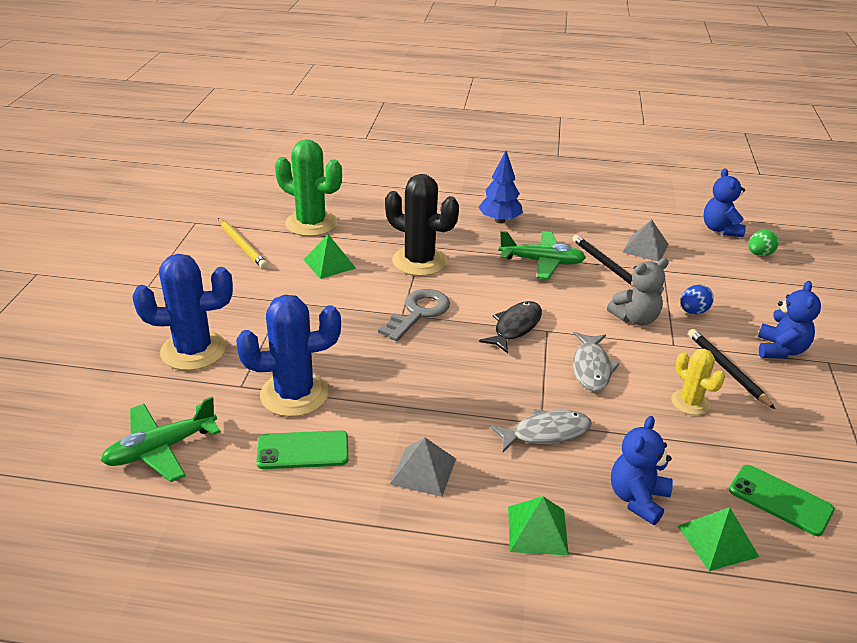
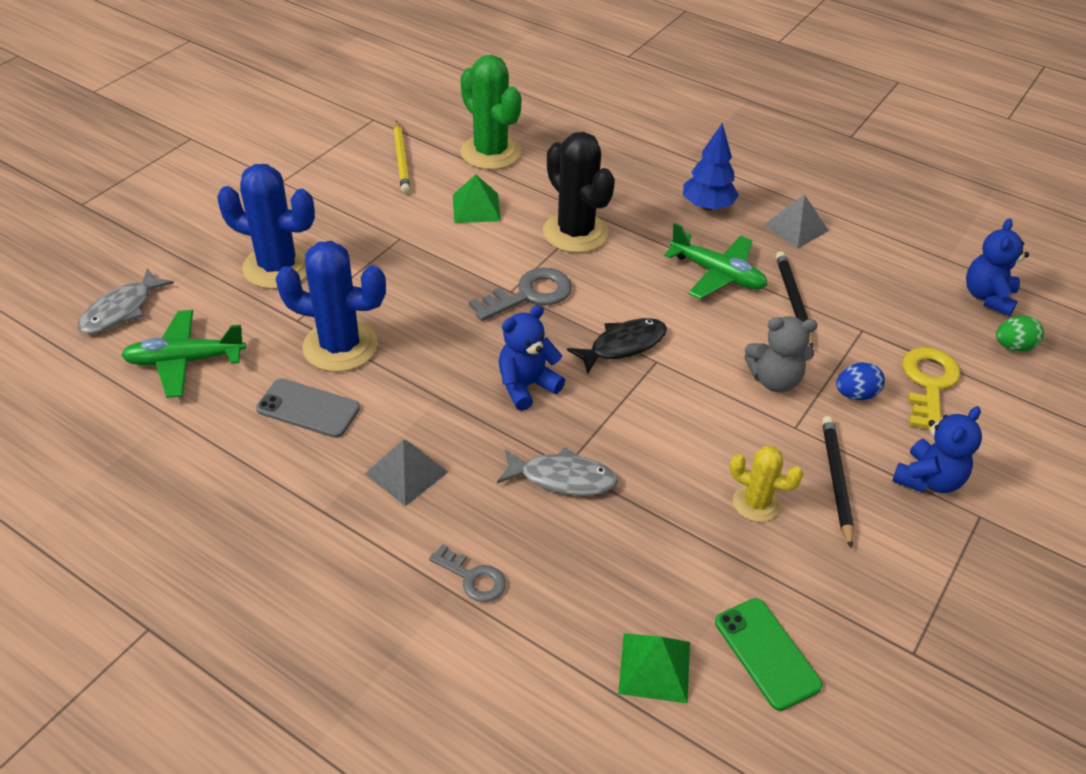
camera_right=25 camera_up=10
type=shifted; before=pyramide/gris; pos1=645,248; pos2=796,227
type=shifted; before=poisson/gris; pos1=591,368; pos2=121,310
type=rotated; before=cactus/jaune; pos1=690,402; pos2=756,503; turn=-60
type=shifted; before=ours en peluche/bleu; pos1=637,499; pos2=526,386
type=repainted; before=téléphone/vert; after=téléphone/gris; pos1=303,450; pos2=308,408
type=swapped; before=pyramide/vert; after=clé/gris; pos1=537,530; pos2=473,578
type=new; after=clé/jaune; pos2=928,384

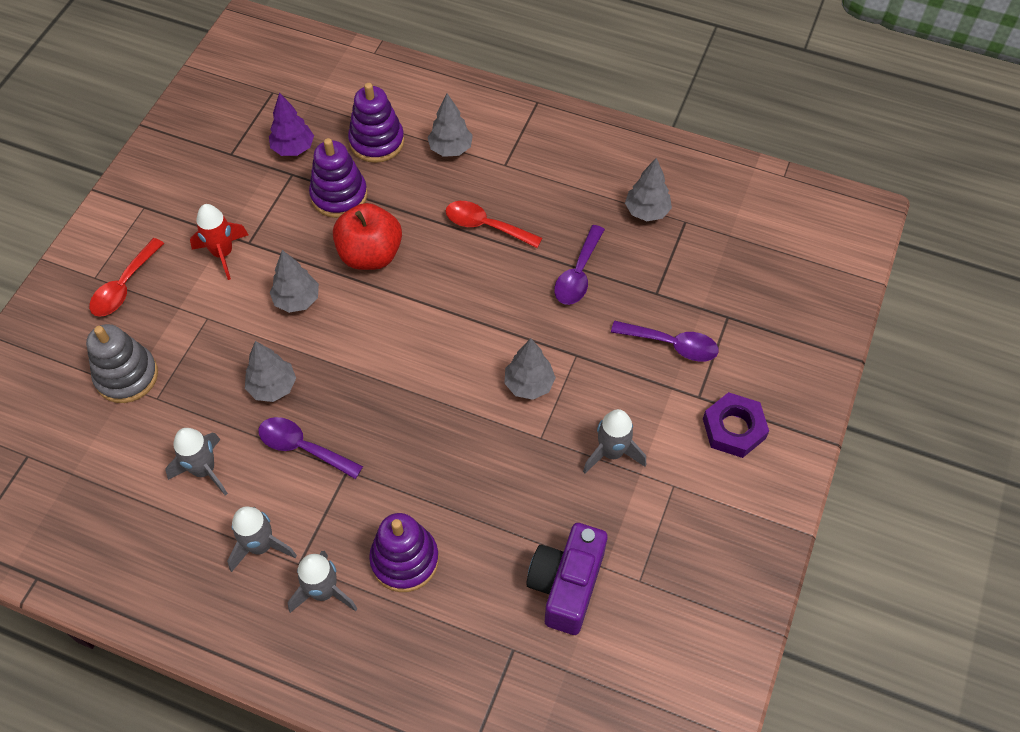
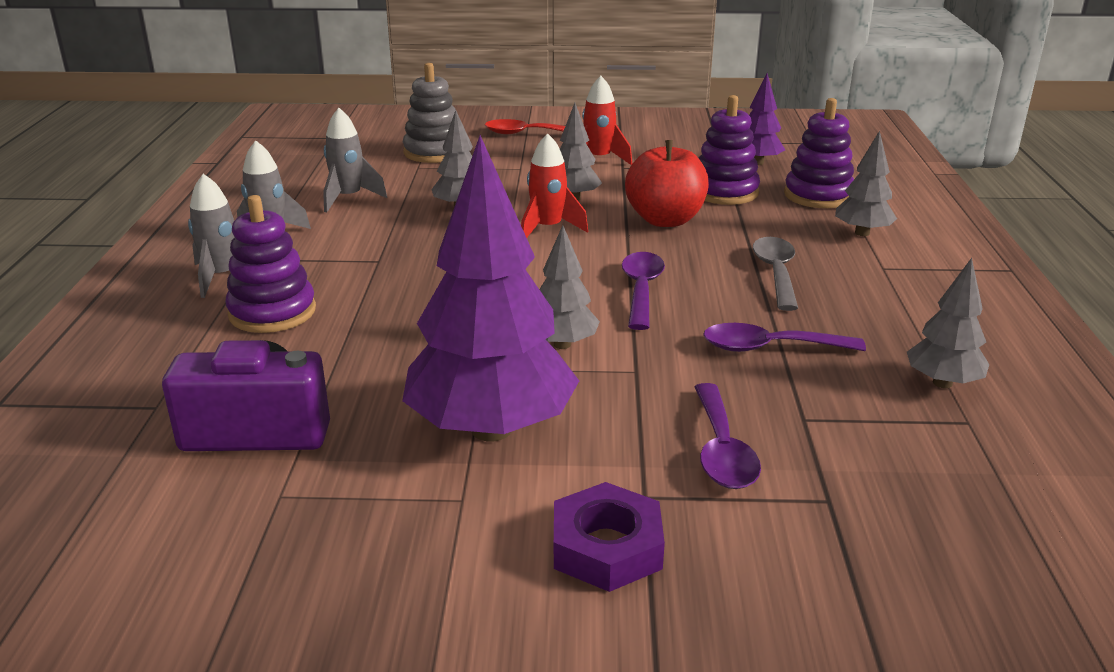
camera_right=70 camera_up=-30
type=repainted; before=cuillère/rouge; after=cuillère/gris; pos1=486,226; pos2=776,273
type=swapped; before=fusée/gris; after=arbre/violet; pos1=611,452; pos2=491,429
type=shifted; before=cuillère/violet; pos1=303,448; pos2=641,290
type=new; after=fusée/rouge; pos2=548,229

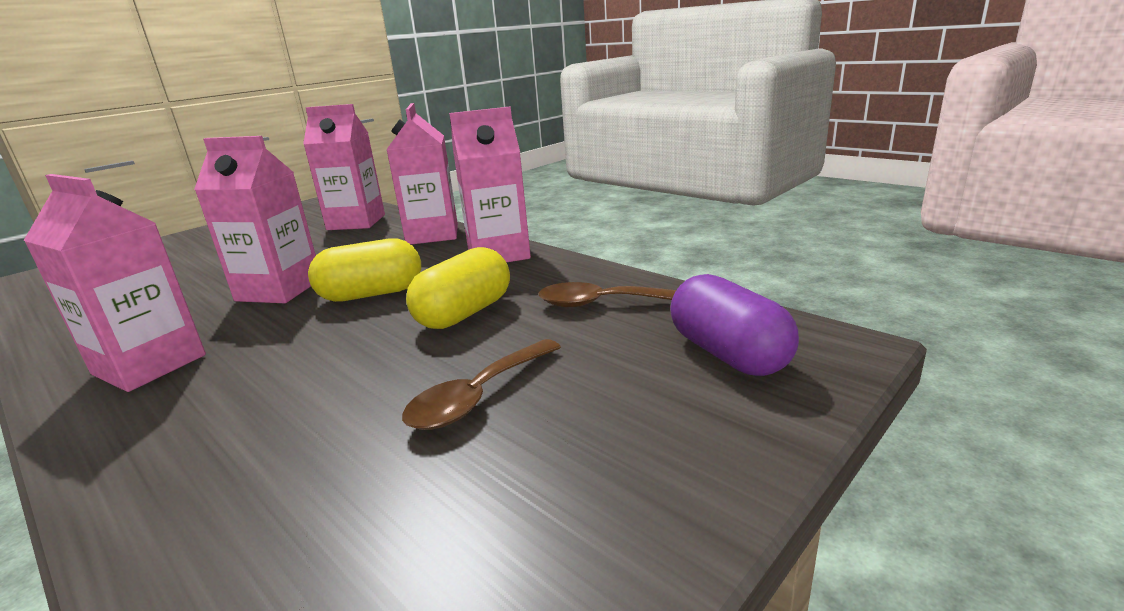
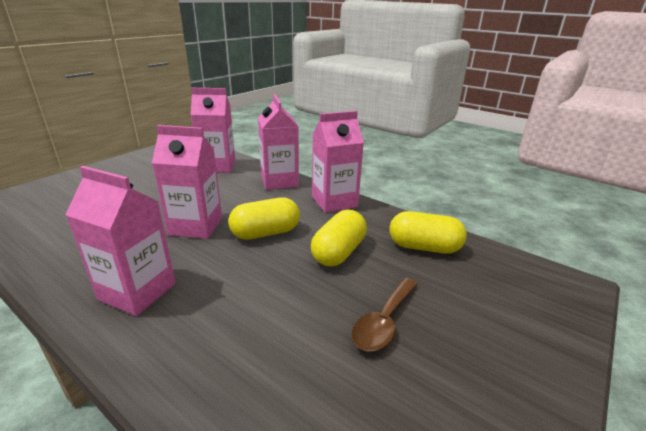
camera_right=-10 camera_up=5
type=gone; before=gélule/violet; pos1=728,354
type=swapped; before=cuillère/marron; after=gélule/jaune; pos1=603,303; pos2=424,247

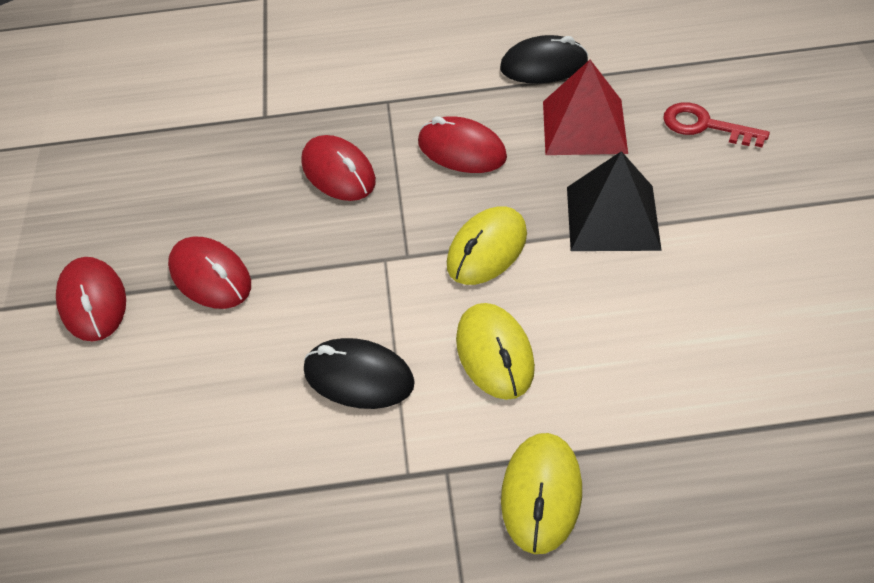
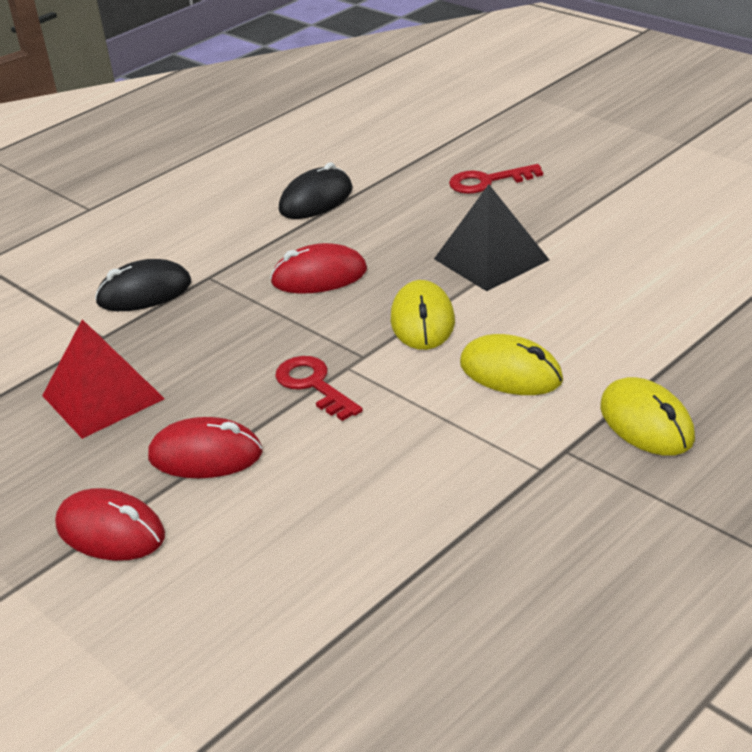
camera_right=-40 camera_up=-15
type=shifted; before=pyramide/rouge; pos1=584,126; pos2=102,397
type=gone; before=souris/rouge; pos1=338,172
type=shifted; before=souris/noir; pos1=358,377; pos2=144,292
type=new; after=clé/rouge; pos2=314,385

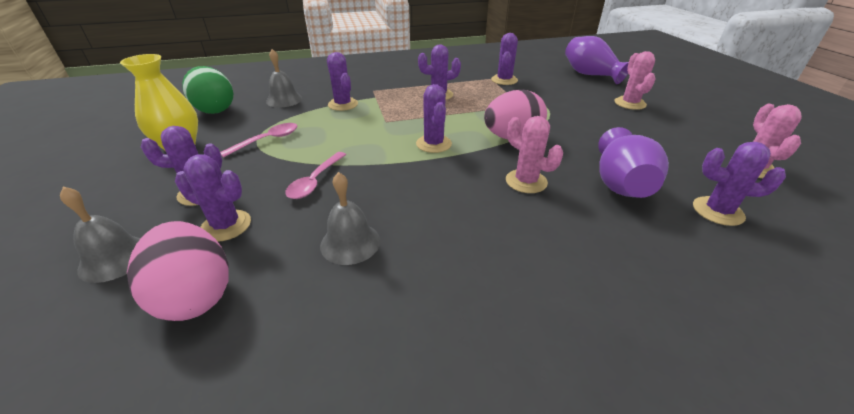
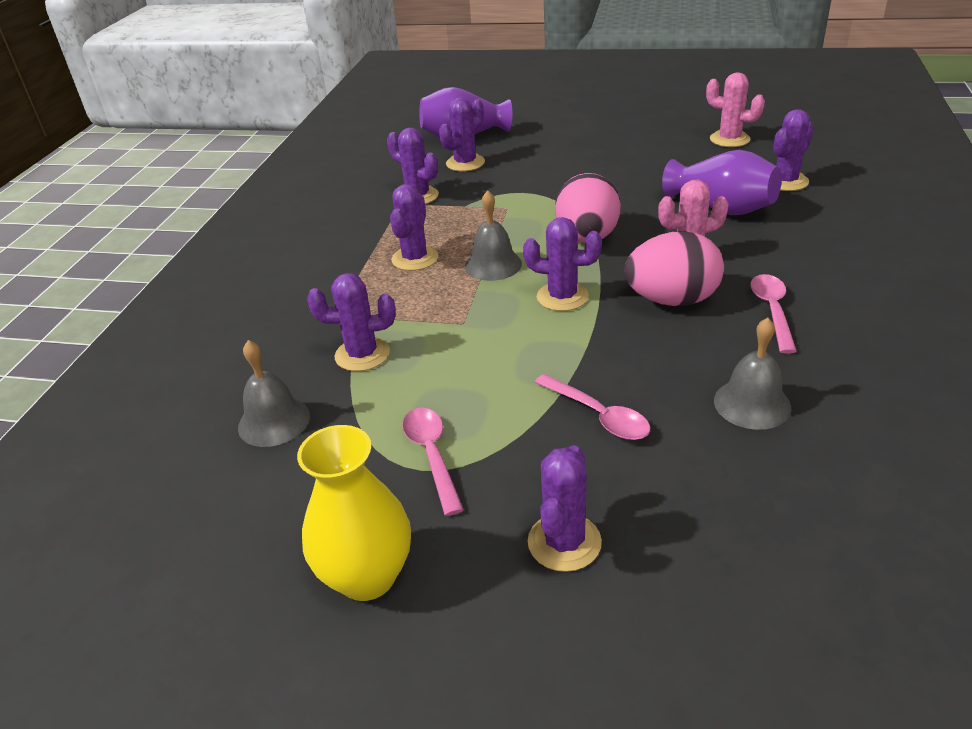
camera_right=-60 camera_up=0
type=gone; before=cactus/rose; pos1=630,103
type=gone; before=œuf/vert; pos1=215,110
type=shifted; before=cactus/violet; pos1=226,225; pos2=465,163
type=shifted; before=cloche/gris; pos1=115,258; pos2=493,265
type=shifted; before=œuf/rose; pos1=195,295; pos2=672,300
type=new; after=cuillère/rose; pos2=772,311

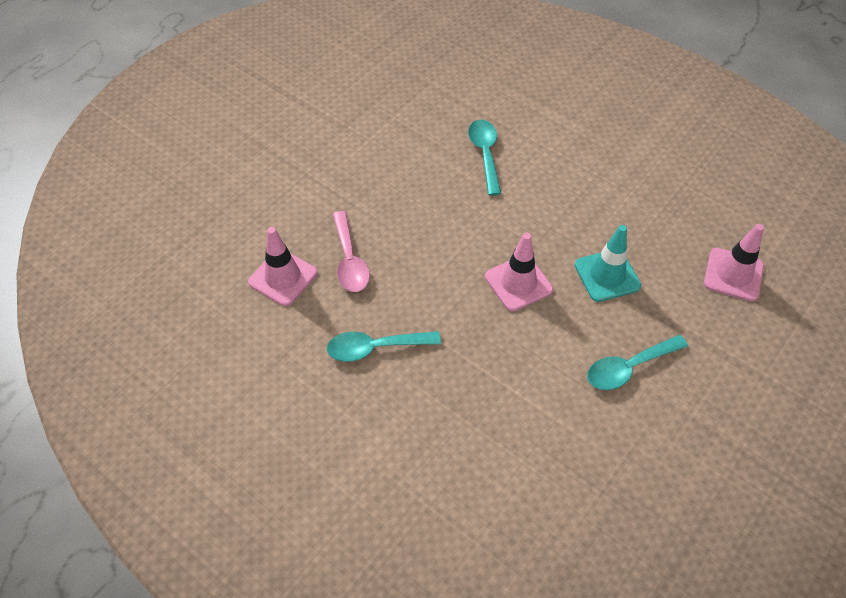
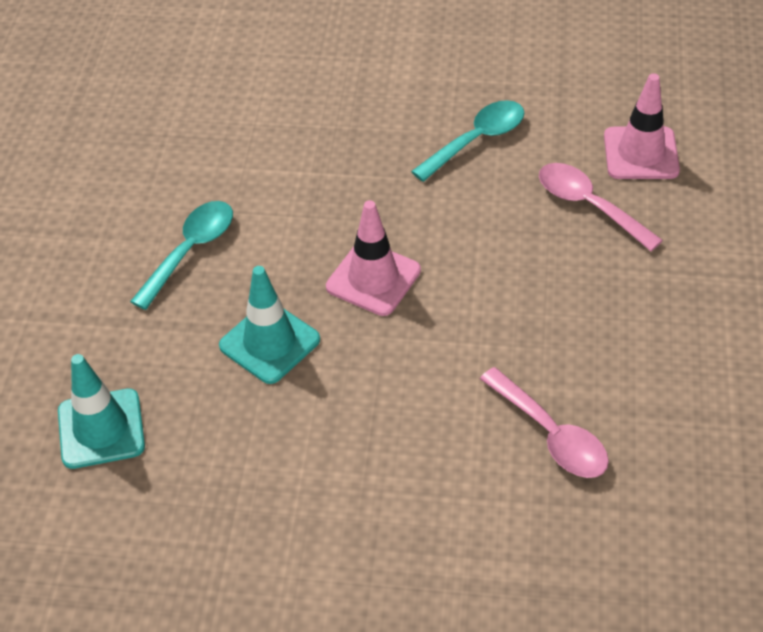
camera_right=150 camera_up=-5
type=repainted; before=cuillère/turquoise; after=cuillère/rose; pos1=485,154; pos2=551,435
type=repainted; before=cône de chantier/rose; after=cône de chantier/turquoise; pos1=733,274; pos2=101,429

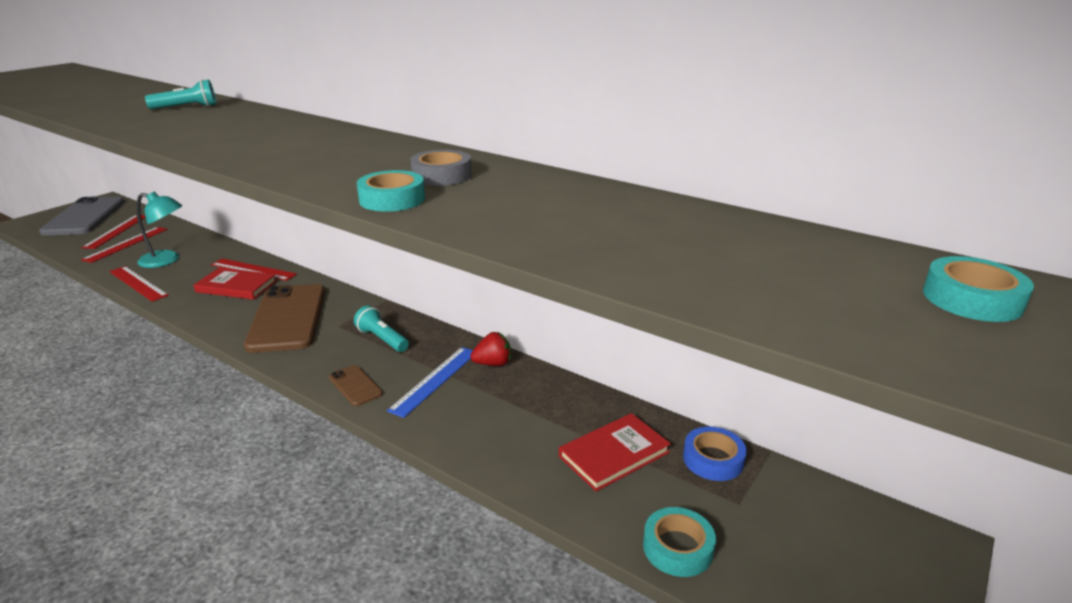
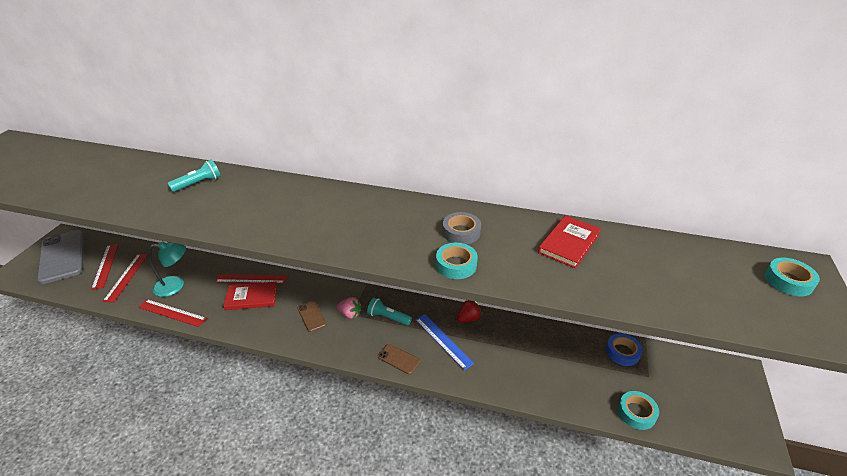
camera_right=-20 camera_up=10
type=scaled; before=téléphone/marron; pos1=287,318; pos2=311,316; scale=0.45
type=rotated; before=règle/bleu; pos1=434,380; pos2=443,341; turn=-45
type=shifted; before=livre/rouge; pos1=614,454; pos2=569,243
type=new; after=fraise/rose; pos2=350,314

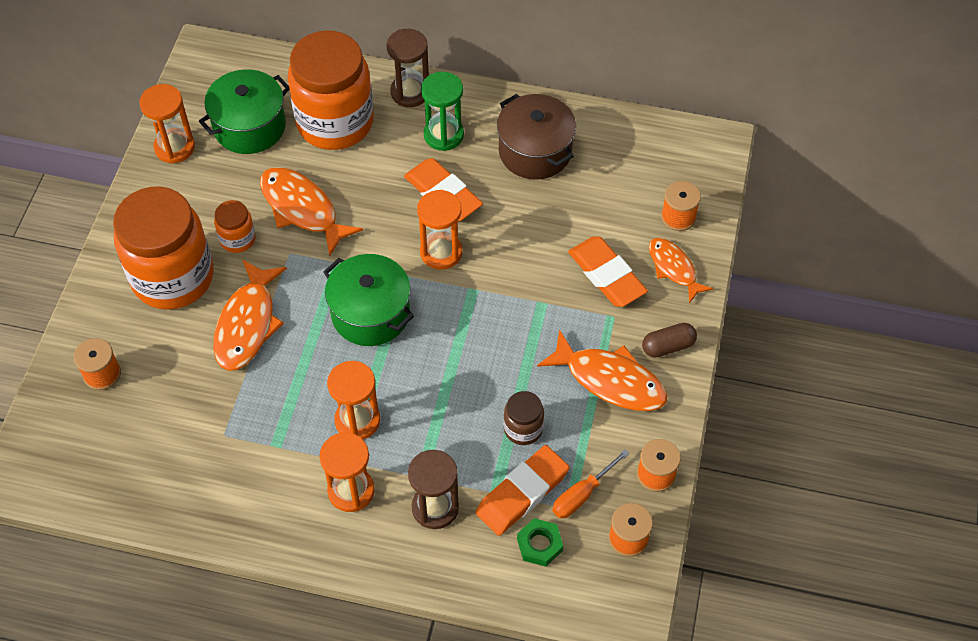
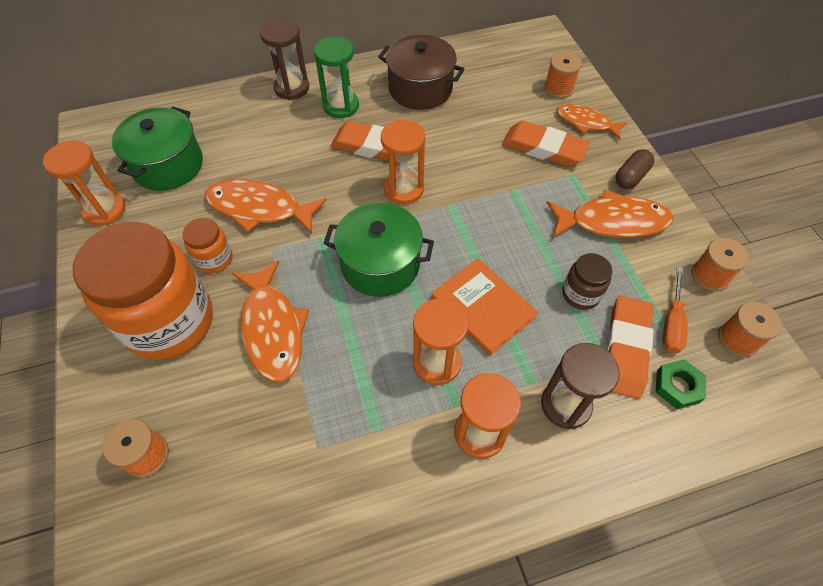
camera_right=-30 camera_up=0
type=gone; before=bocal/orange; pos1=335,122
type=new; after=livre/orange; pos2=482,308

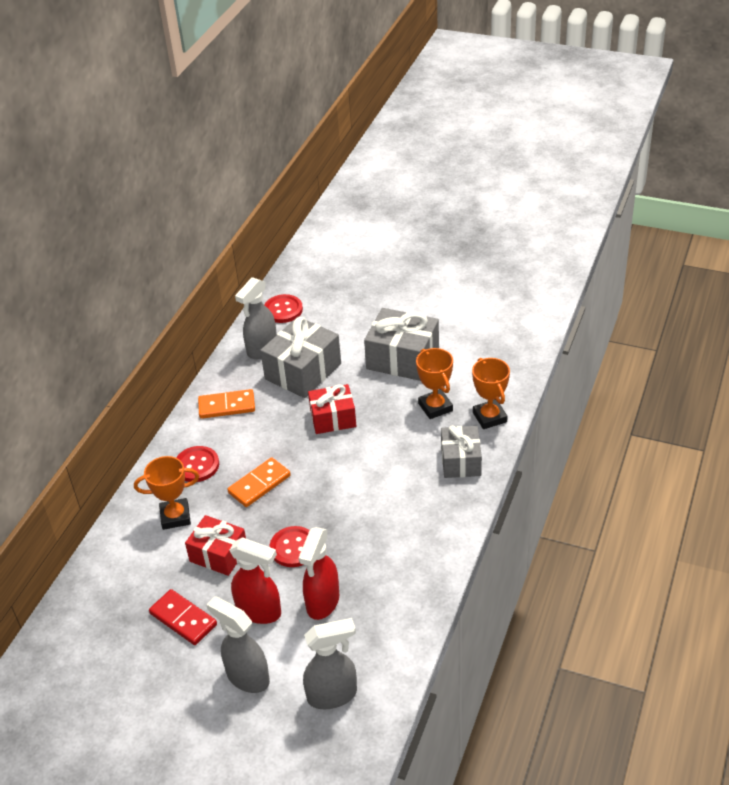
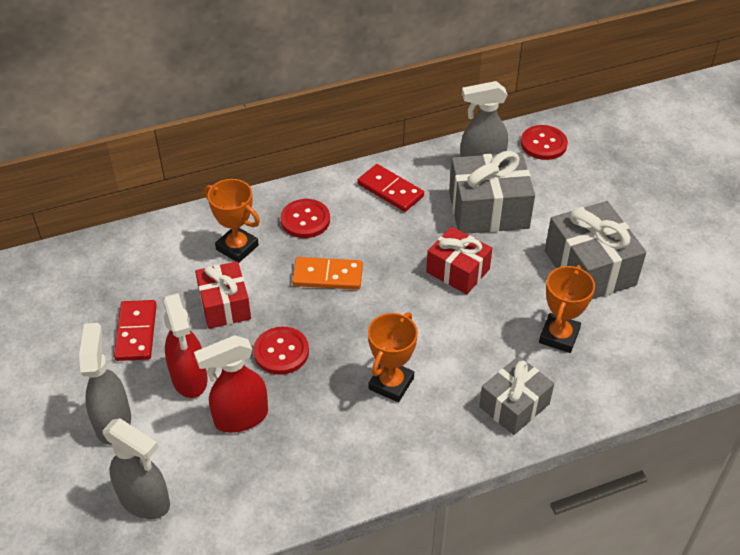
camera_right=45 camera_up=5
type=shifted; before=trophée/orange; pos1=489,417; pos2=391,383
type=repainted; before=domino/orange; after=domino/rouge; pos1=227,406; pos2=390,190

